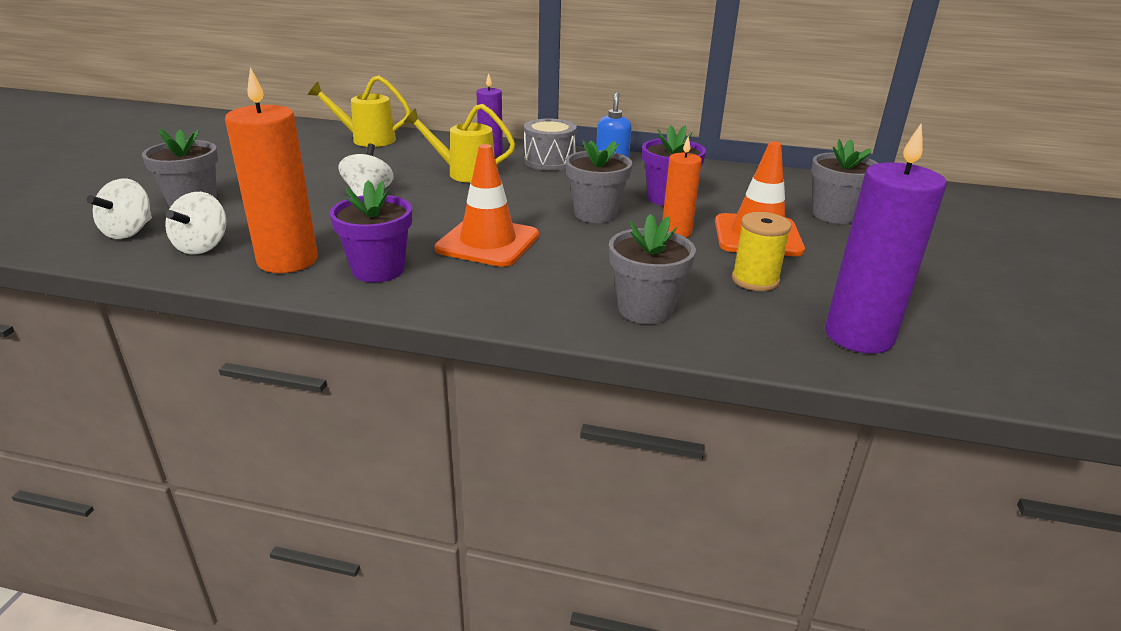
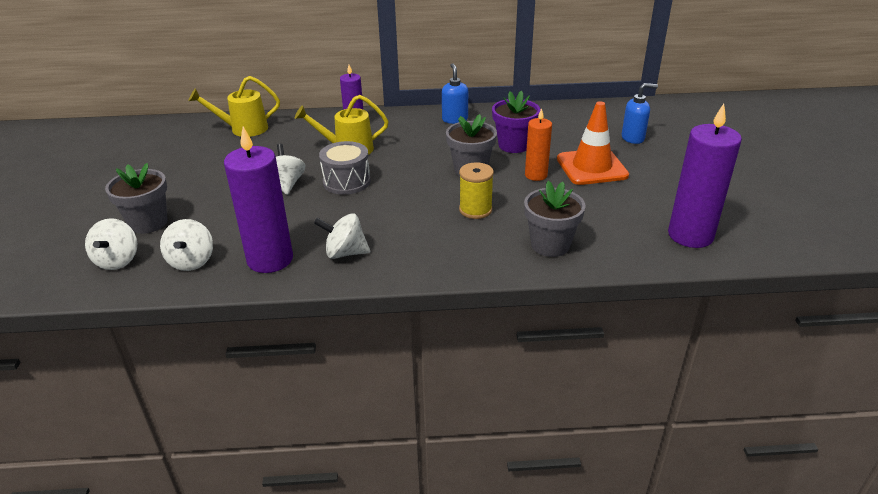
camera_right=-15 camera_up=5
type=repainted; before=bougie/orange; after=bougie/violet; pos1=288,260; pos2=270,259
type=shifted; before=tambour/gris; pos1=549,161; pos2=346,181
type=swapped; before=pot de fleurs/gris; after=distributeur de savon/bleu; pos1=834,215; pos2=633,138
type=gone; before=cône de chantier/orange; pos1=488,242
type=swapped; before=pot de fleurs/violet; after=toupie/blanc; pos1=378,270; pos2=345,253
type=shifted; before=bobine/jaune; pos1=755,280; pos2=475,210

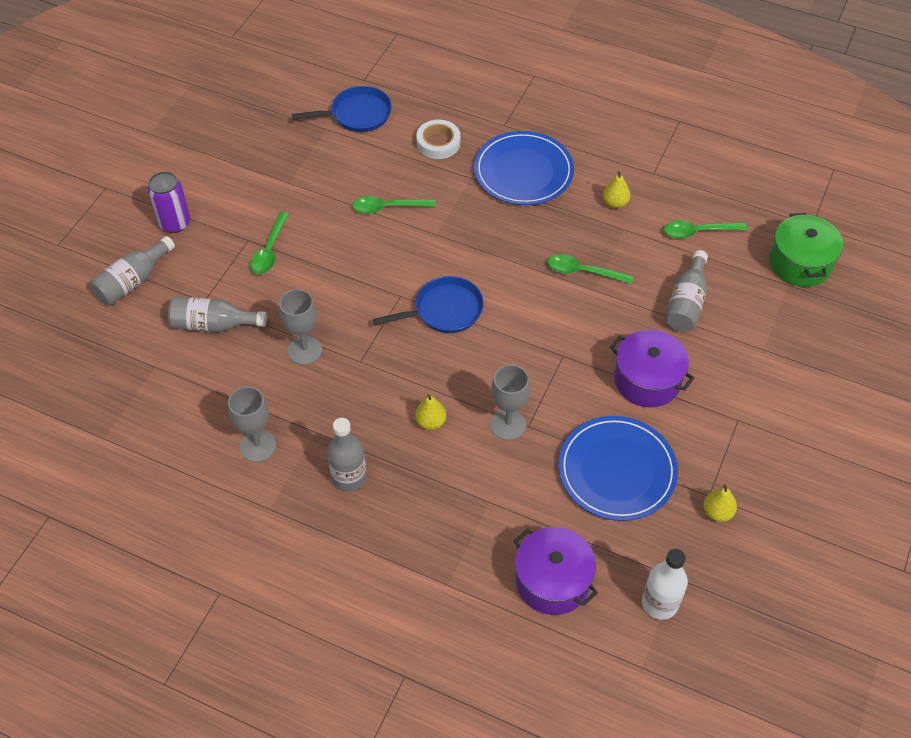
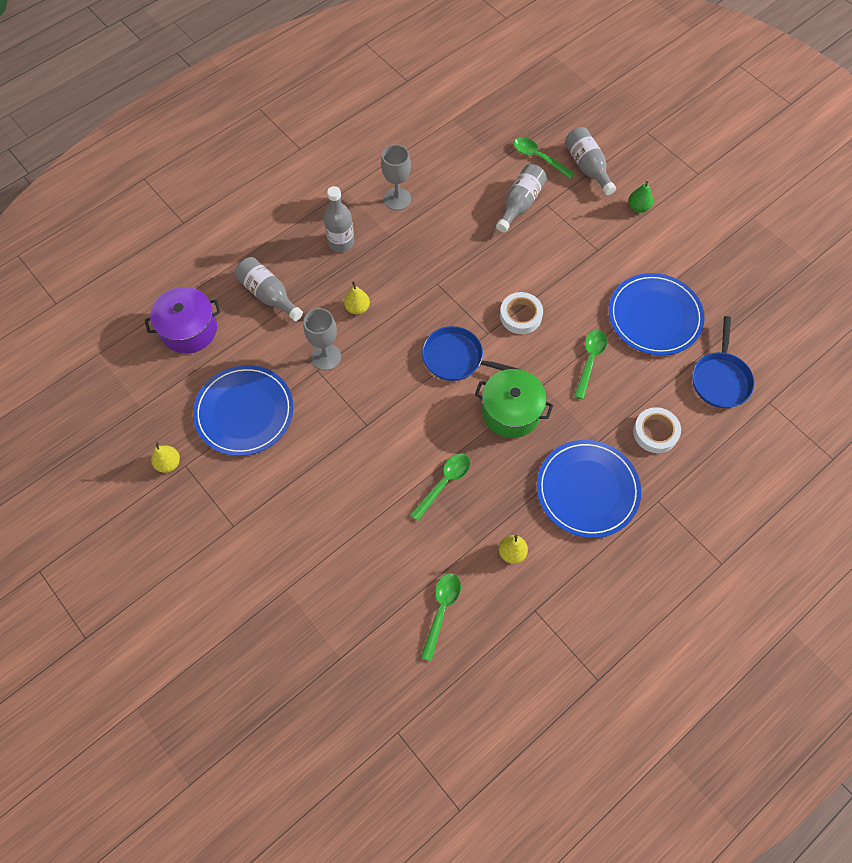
camera_right=115 camera_up=10
type=swapped; before=canette/violet; after=poire/vert; pos1=175,223; pos2=638,207
type=shifted; before=cuillère/vert; pos1=269,250; pos2=538,158
type=shifted; before=marmite/vert; pos1=800,263; pos2=511,412
type=shifted; before=bouteille/gris; pos1=686,303; pos2=268,295
type=rotated; before=poêle/bleu; pos1=444,310; pos2=456,358; turn=105
type=gone; before=verre à pied/gris; pos1=304,350
type=gone; before=marmite/violet; pos1=647,380
type=gone; before=bouteille/blanc; pos1=659,603
type=new; after=assiette/bleu; pos2=654,316
type=new; after=ruban adhésif/blanc; pos2=520,315

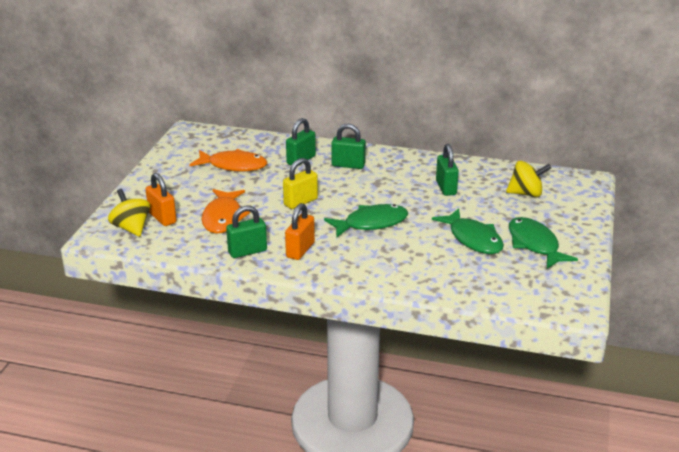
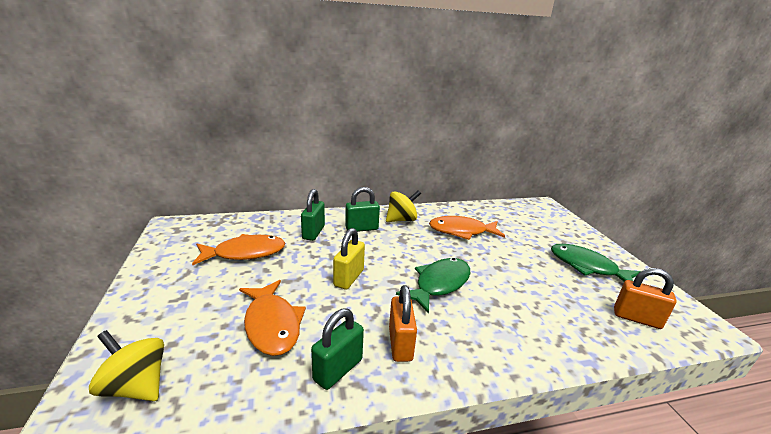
camera_right=-30 camera_up=-5
type=swapped; before=cadenas/vert; after=poisson/orange; pos1=446,187; pos2=461,231
type=shifted; before=toupie/jaune; pos1=526,193; pos2=401,220
type=shifted; before=cadenas/orange; pos1=162,218; pos2=636,318
type=gone; before=poisson/vert; pos1=473,239

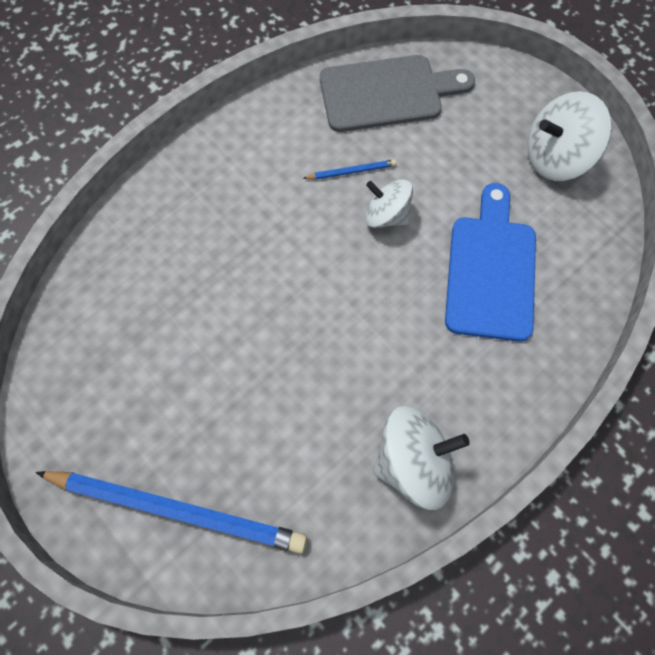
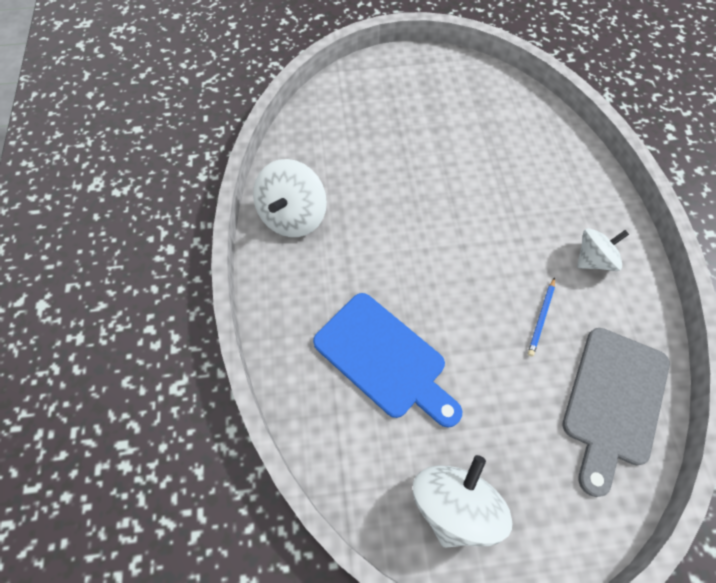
camera_right=125 camera_up=-5
type=shifted; before=toupie/blanc; pos1=386,215; pos2=593,259
type=gone; before=crayon/bleu; pos1=177,509

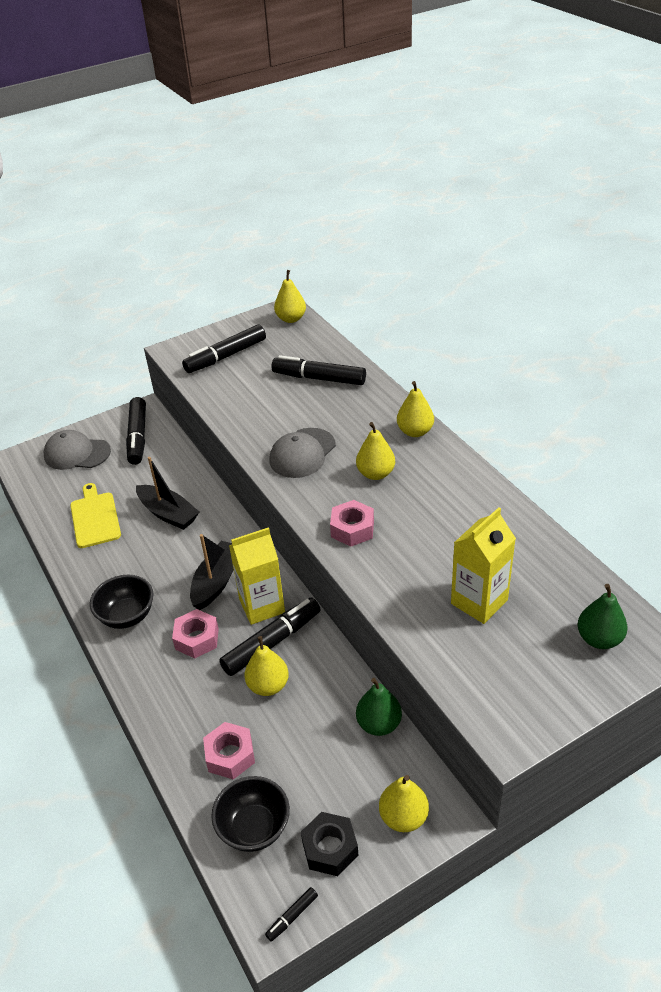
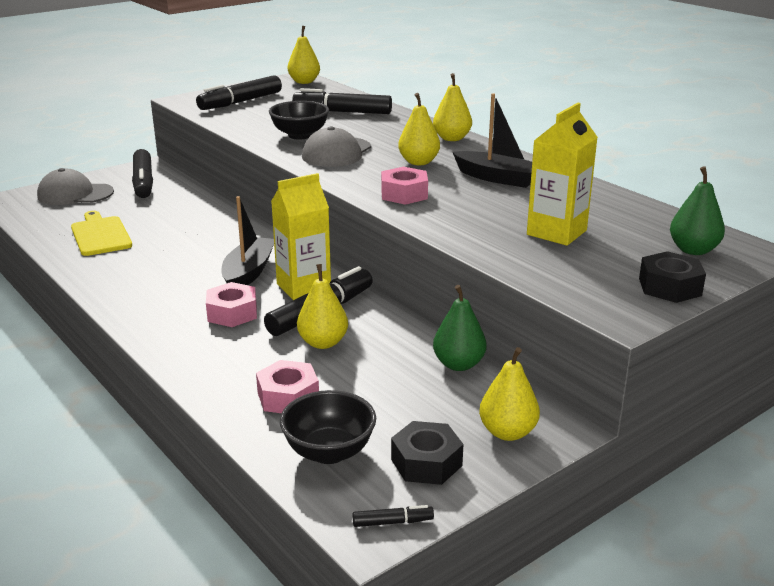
camera_right=-10 camera_up=-15
type=shifted; before=bateau/noir; pos1=168,514; pos2=497,178
type=shifted; before=bol/noir; pos1=127,616; pos2=300,135
type=rotated; before=feutre/noir; pos1=292,916; pos2=393,522; turn=-135
type=new; after=écrou/noir; pos2=669,287

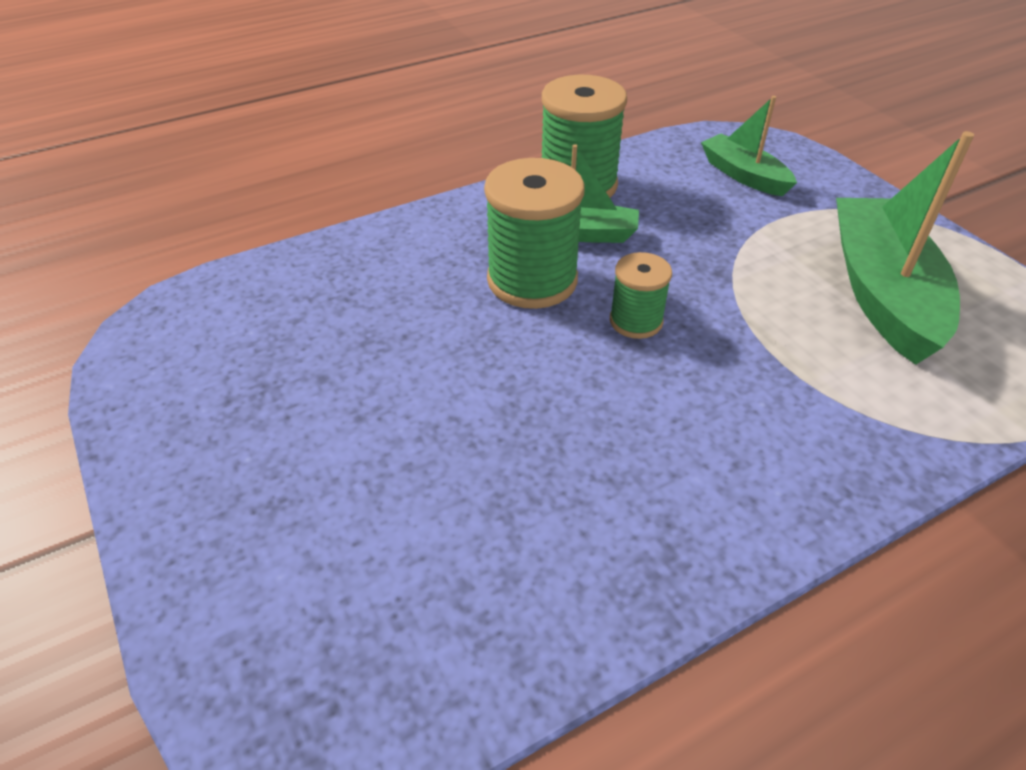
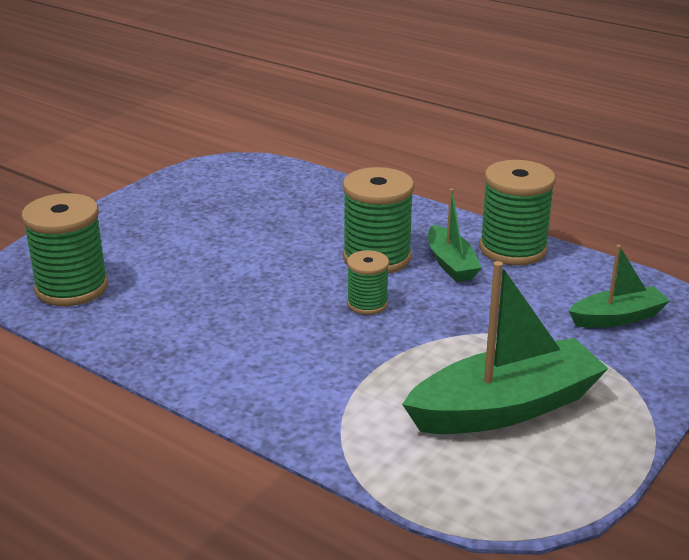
camera_right=65 camera_up=-15
type=rotated; before=bateau/vert; pos1=744,175; pos2=617,318; turn=45
type=new; after=bobine/vert; pos2=72,288

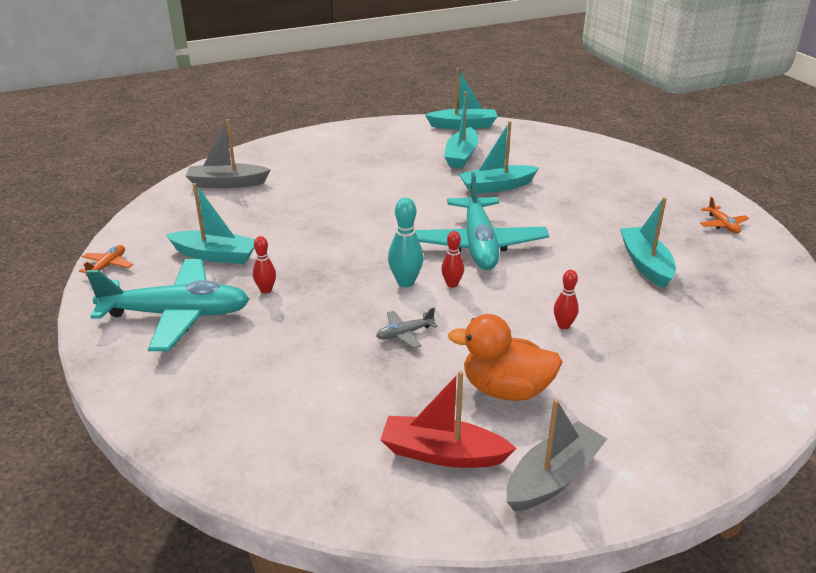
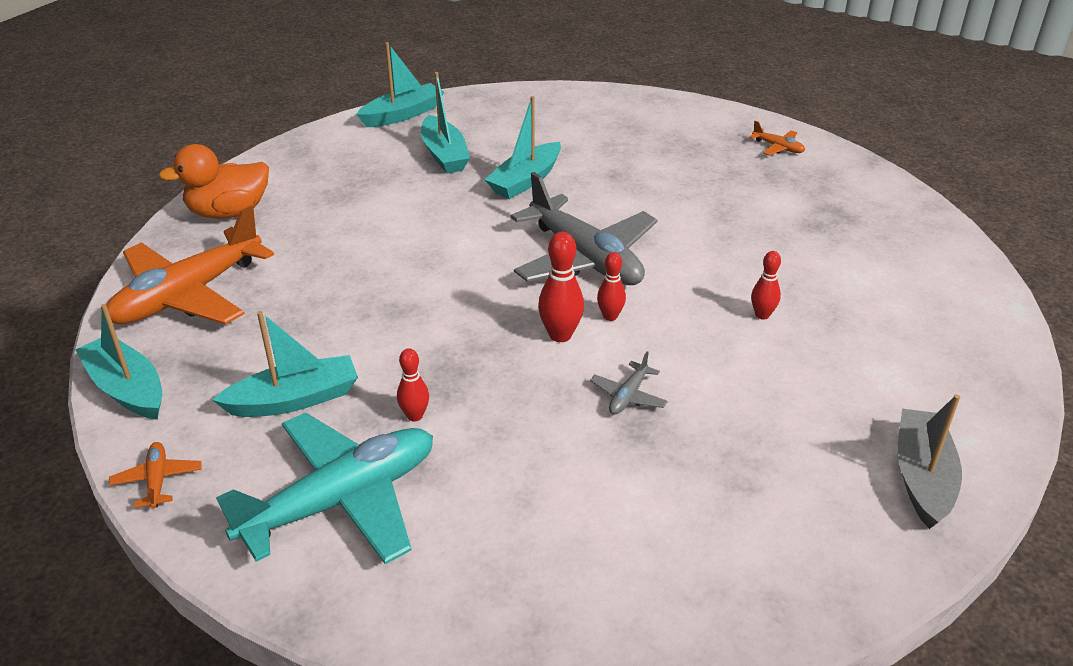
camera_right=-35 camera_up=5
type=swapped; before=bateau/gris; after=avion/orange; pos1=227,183; pos2=188,295
type=repainted; before=avion/turquoise; after=avion/gris; pos1=479,245; pos2=585,258
type=shifted; before=bateau/turquoise; pos1=645,264; pos2=127,389
type=repainted; before=quille/turquoise; after=quille/rouge; pos1=405,282; pos2=560,335
type=shifted; before=canard/orange; pos1=506,390; pos2=229,212
type=gone; before=bateau/rouge; pos1=442,454

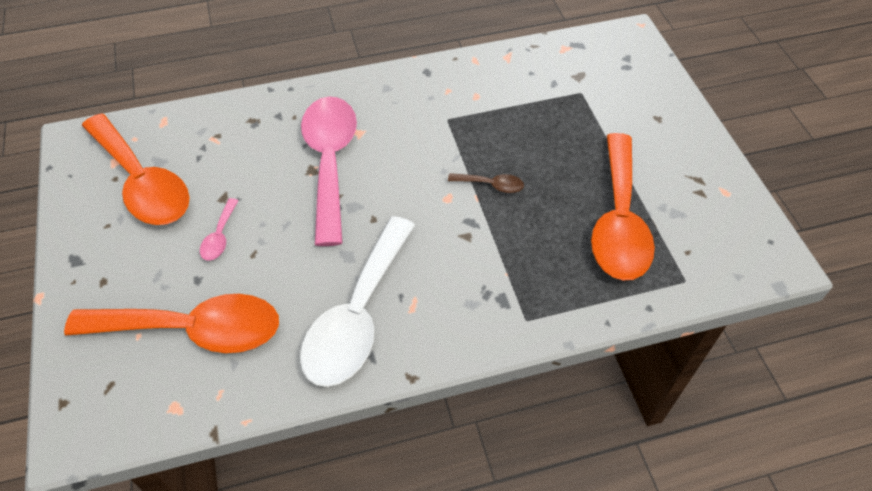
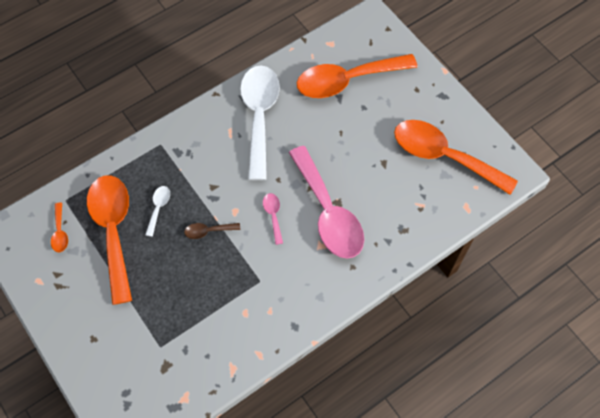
camera_right=160 camera_up=10
type=shifted; before=cuillère/rose; pos1=220,236; pos2=273,215
type=new; after=cuillère/blanc; pos2=158,208
type=new; after=cuillère/orange; pos2=60,232

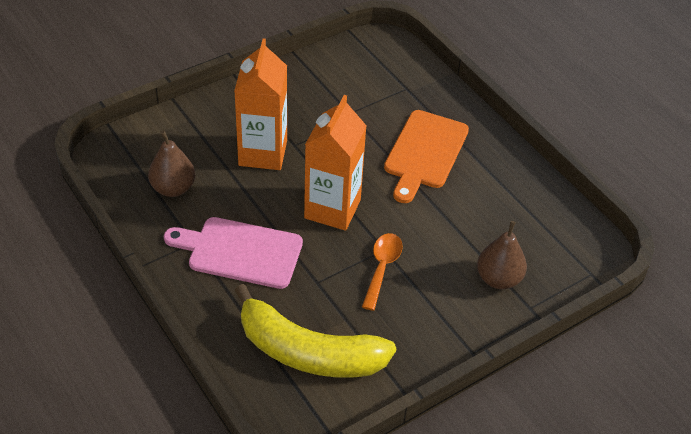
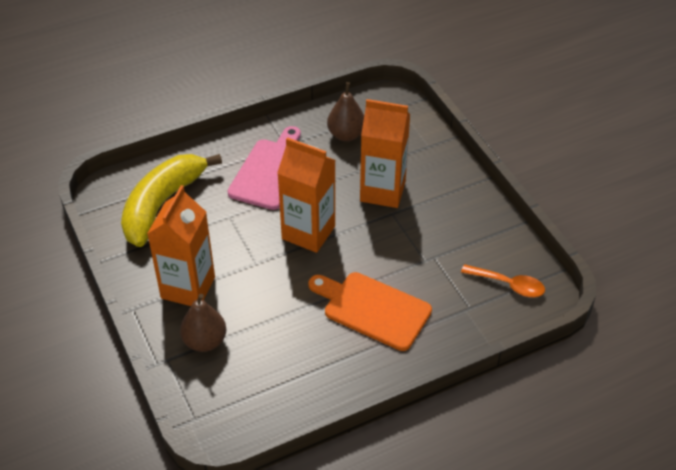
camera_right=100 camera_up=0
type=shifted; before=cuillère/orange; pos1=382,268; pos2=508,285
type=new; after=brique de lait/orange; pos2=188,288

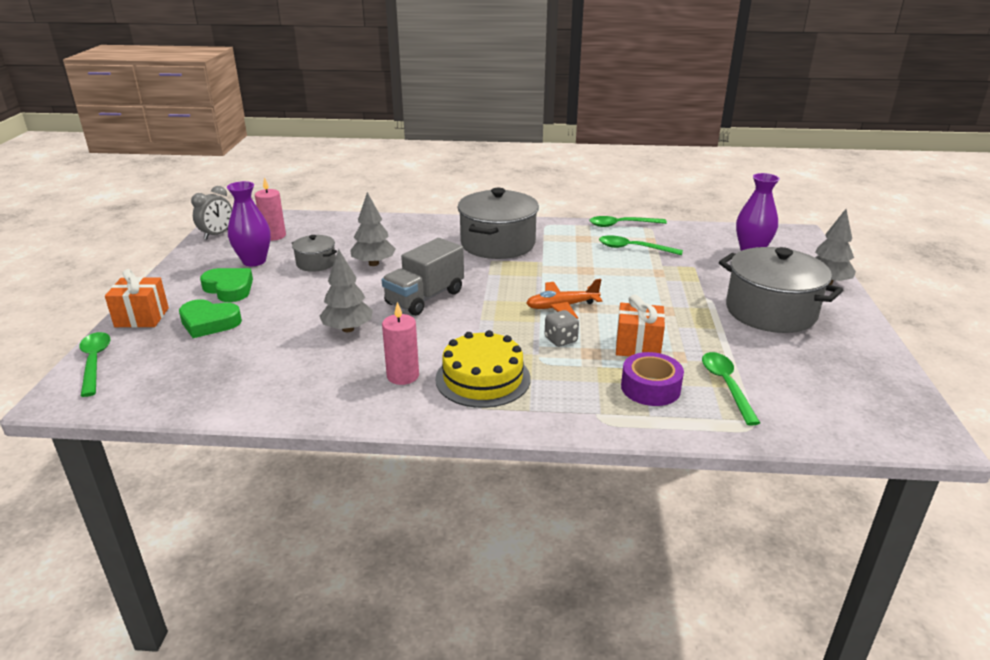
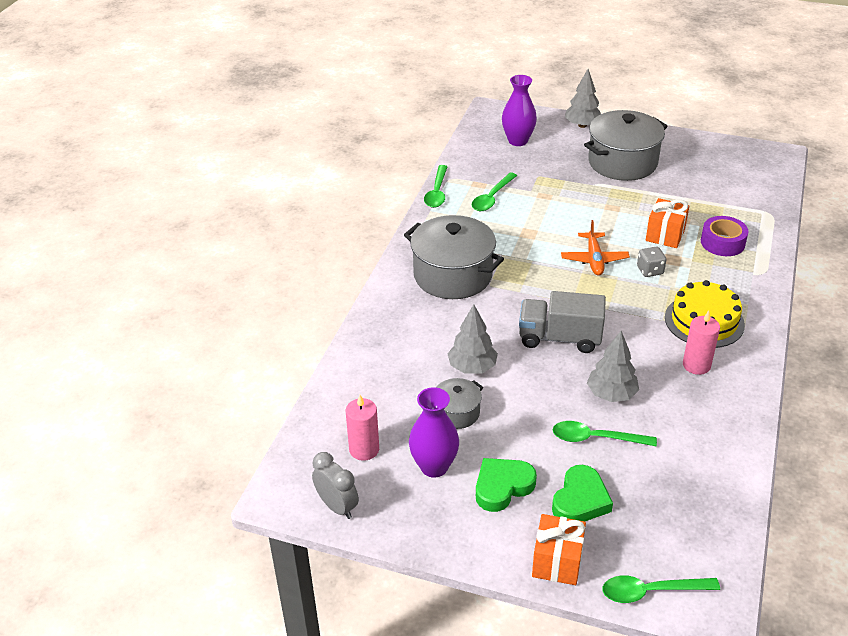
camera_right=-75 camera_up=10
type=rotated; before=camion/gris; pos1=425,298; pos2=559,338; turn=135
type=shifted; before=cuillère/vert; pos1=726,385; pos2=596,438

